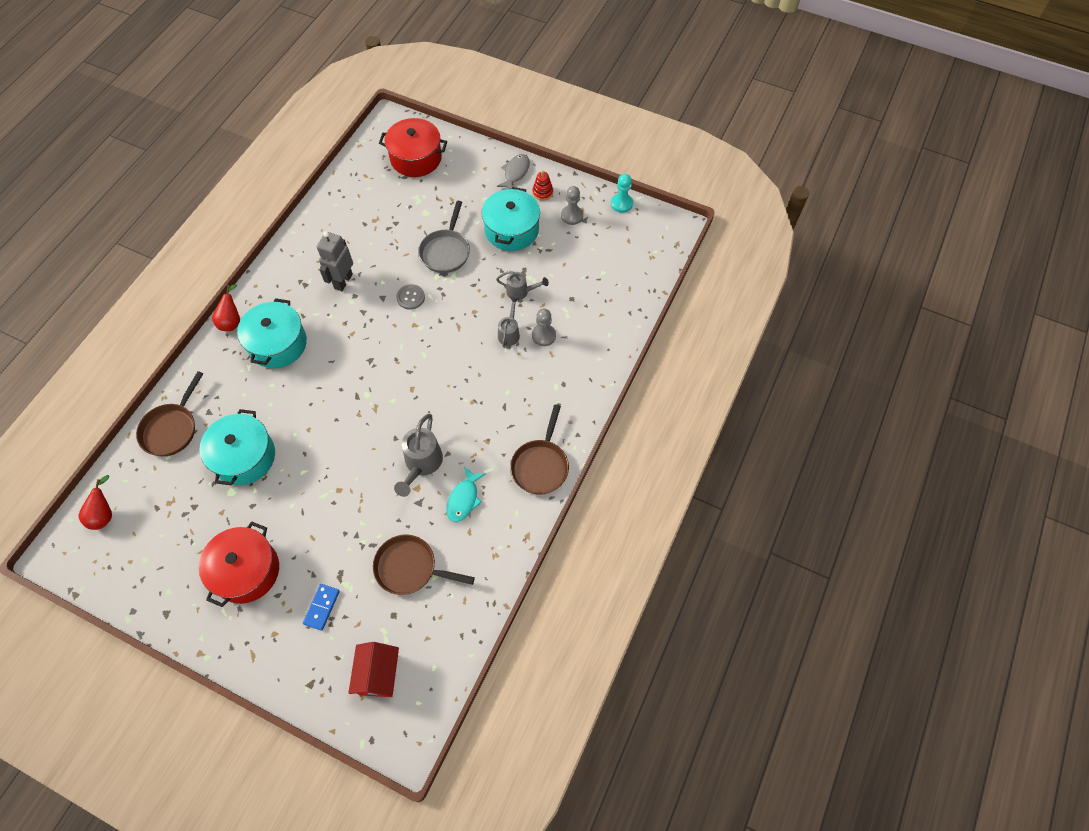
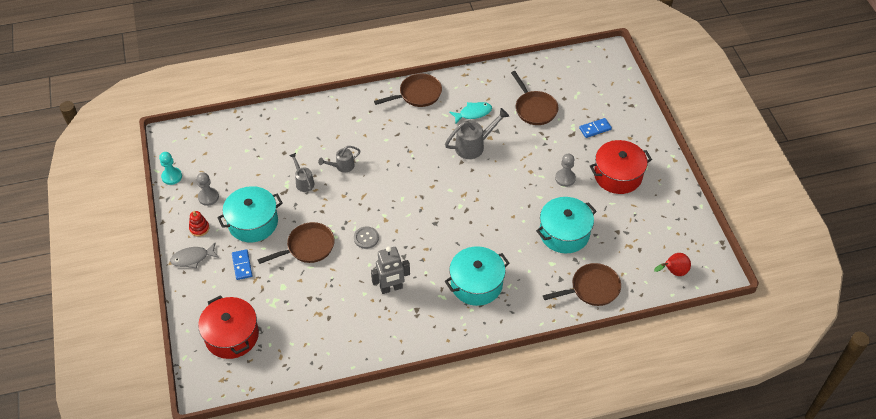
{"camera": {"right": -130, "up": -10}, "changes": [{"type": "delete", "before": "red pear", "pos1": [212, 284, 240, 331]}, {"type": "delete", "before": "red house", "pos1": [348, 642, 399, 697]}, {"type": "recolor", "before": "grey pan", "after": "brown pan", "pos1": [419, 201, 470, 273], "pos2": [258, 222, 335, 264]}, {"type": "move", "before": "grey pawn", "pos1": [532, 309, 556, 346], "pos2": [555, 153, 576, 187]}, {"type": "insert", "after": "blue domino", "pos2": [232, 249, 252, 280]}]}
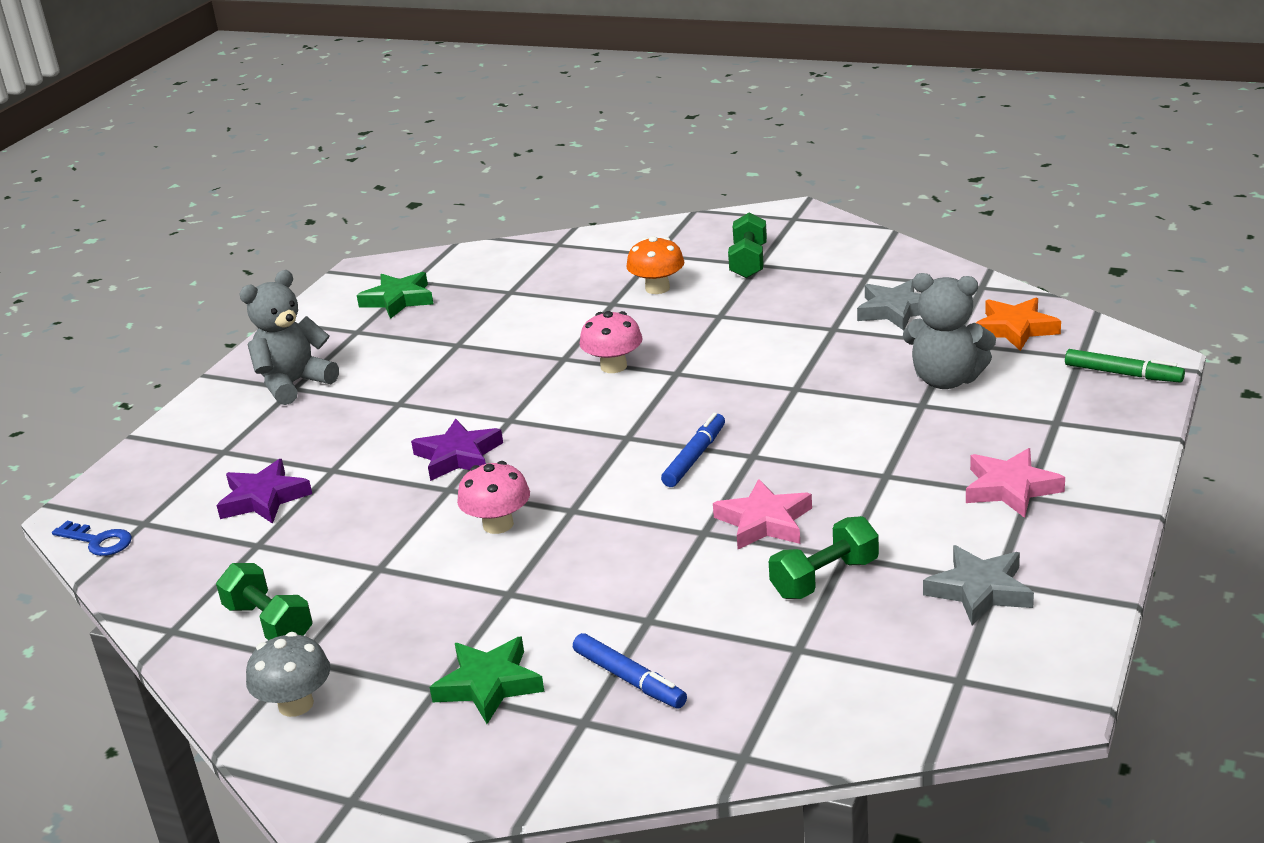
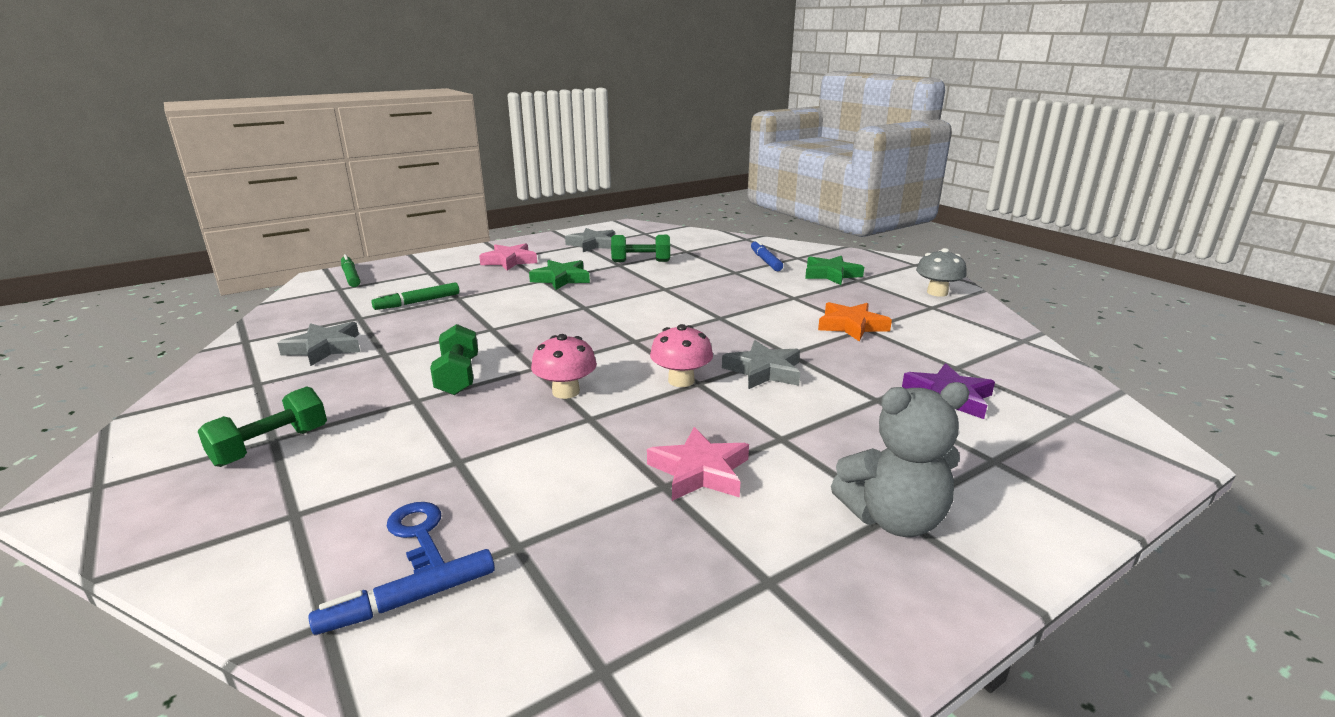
{"camera": {"right": -150, "up": -5}, "changes": [{"type": "move", "before": "blue key", "pos1": [52, 521, 132, 556], "pos2": [387, 502, 445, 574]}, {"type": "move", "before": "green dumbbell", "pos1": [216, 563, 313, 640], "pos2": [430, 324, 478, 395]}, {"type": "move", "before": "green star", "pos1": [357, 272, 433, 319], "pos2": [529, 260, 590, 290]}, {"type": "recolor", "before": "purple star", "after": "grey star", "pos1": [411, 419, 503, 481], "pos2": [722, 340, 800, 389]}, {"type": "move", "before": "pink mushroom", "pos1": [457, 461, 530, 534], "pos2": [650, 324, 713, 387]}, {"type": "delete", "before": "orange mushroom", "pos1": [626, 236, 684, 294]}, {"type": "move", "before": "blue marker", "pos1": [661, 413, 725, 487], "pos2": [308, 549, 495, 635]}, {"type": "move", "before": "pink star", "pos1": [713, 479, 812, 549], "pos2": [647, 427, 749, 501]}, {"type": "replace", "before": "grey teddy bear", "after": "green marker", "pos1": [903, 273, 996, 389], "pos2": [372, 283, 459, 310]}, {"type": "move", "before": "orange star", "pos1": [976, 298, 1061, 351], "pos2": [818, 302, 892, 342]}]}
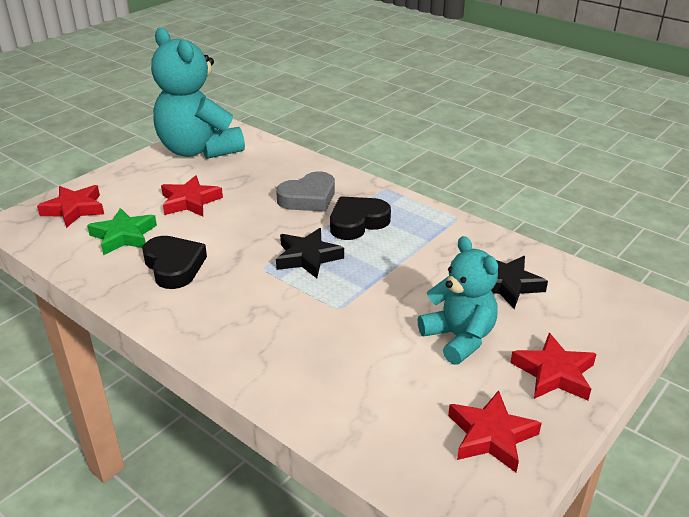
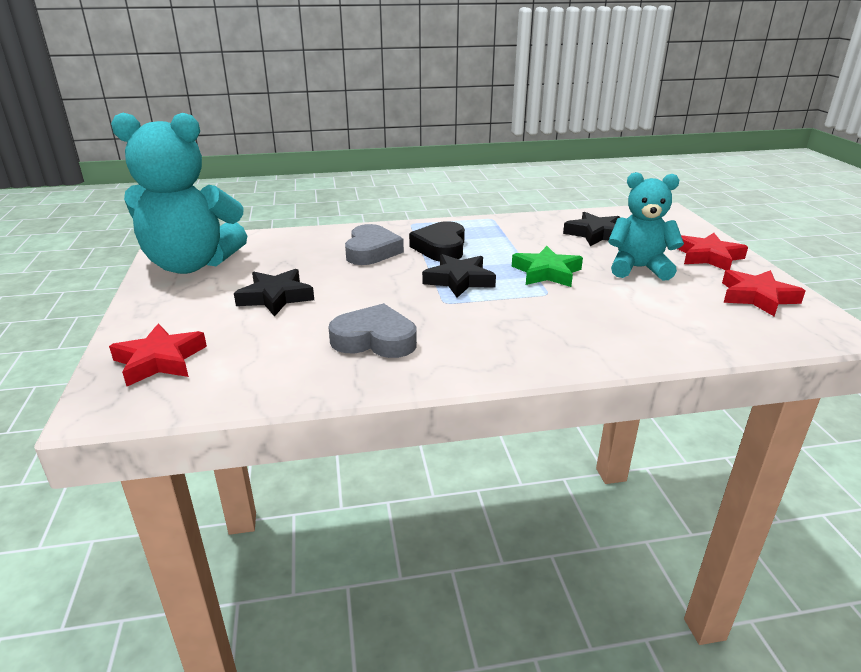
{"camera": {"right": -50, "up": -5}, "changes": [{"type": "move", "before": "green star", "pos1": [87, 208, 157, 255], "pos2": [512, 246, 583, 287]}, {"type": "recolor", "before": "black heart", "after": "grey heart", "pos1": [142, 236, 207, 289], "pos2": [328, 303, 417, 358]}, {"type": "recolor", "before": "red star", "after": "black star", "pos1": [161, 175, 223, 216], "pos2": [234, 269, 314, 317]}]}
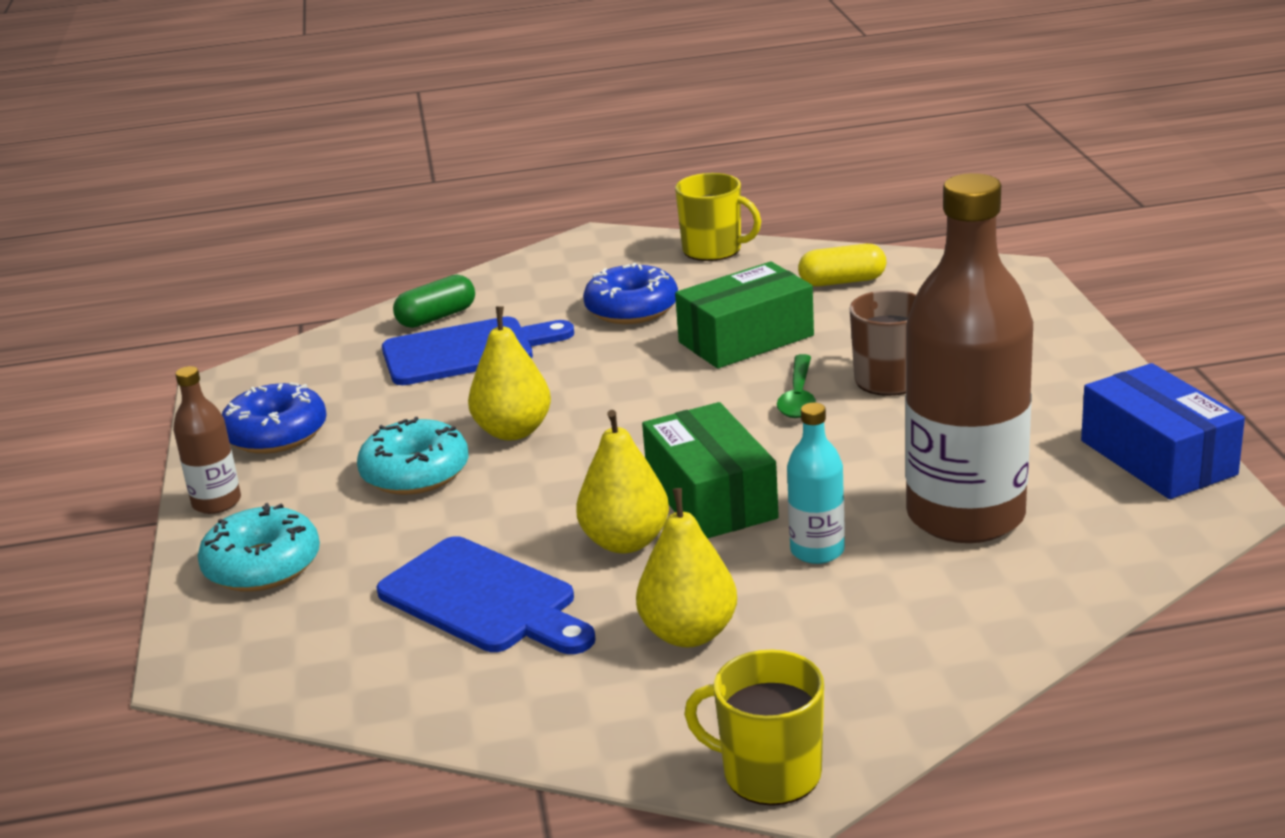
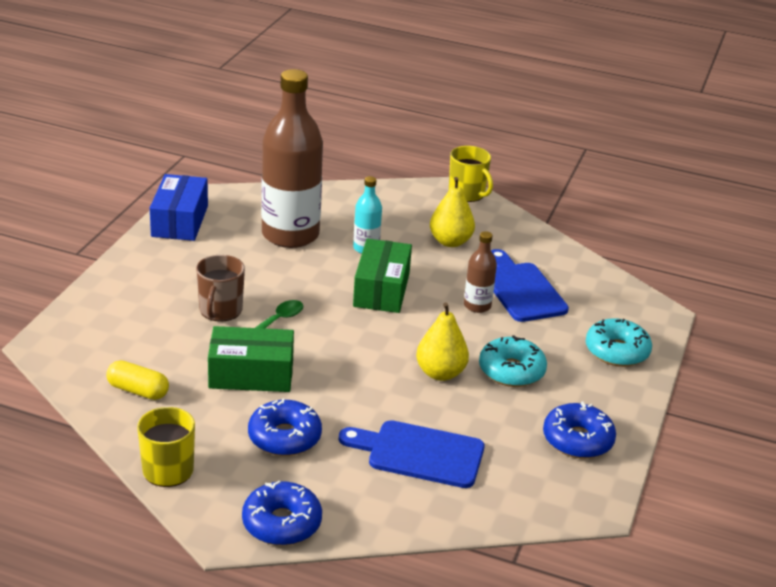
{"camera": {"right": -155, "up": 5}, "changes": [{"type": "move", "before": "brown bottle", "pos1": [173, 366, 241, 514], "pos2": [464, 231, 497, 313]}, {"type": "delete", "before": "green capsule", "pos1": [393, 275, 475, 328]}, {"type": "delete", "before": "yellow pear", "pos1": [576, 410, 669, 554]}, {"type": "insert", "after": "blue donut", "pos2": [242, 481, 322, 546]}]}
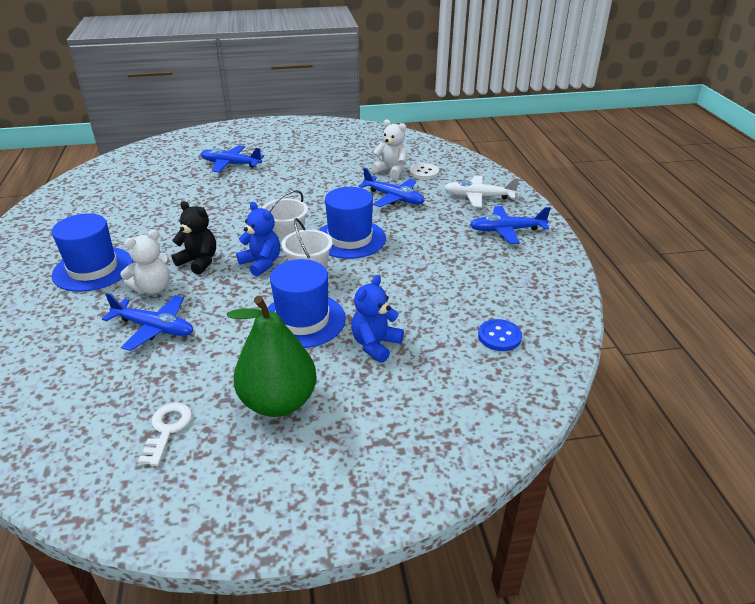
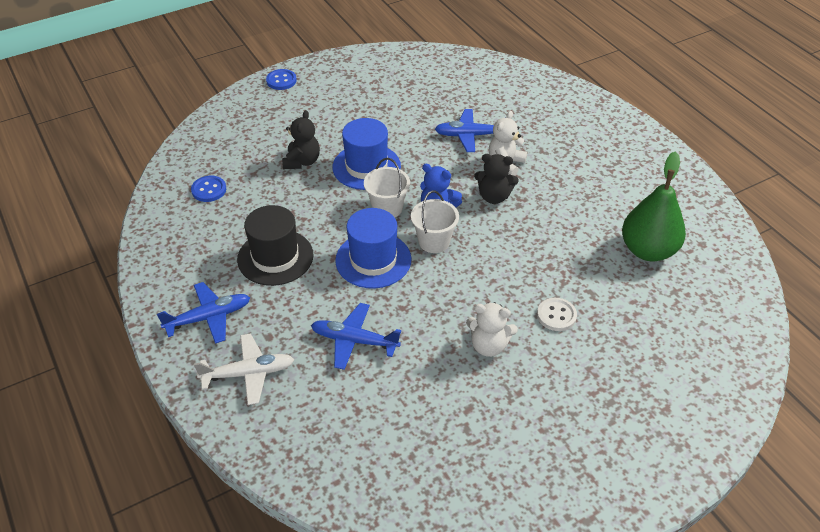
{"camera": {"right": 160, "up": 10}, "changes": [{"type": "delete", "before": "blue hat", "pos1": [52, 213, 133, 292]}, {"type": "delete", "before": "white key", "pos1": [138, 403, 192, 466]}, {"type": "delete", "before": "blue plane", "pos1": [200, 146, 264, 172]}, {"type": "move", "before": "green pear", "pos1": [227, 296, 317, 417], "pos2": [622, 151, 686, 261]}, {"type": "recolor", "before": "blue teddy bear", "after": "black teddy bear", "pos1": [351, 275, 404, 363], "pos2": [282, 110, 320, 169]}, {"type": "move", "before": "white teddy bear", "pos1": [371, 119, 407, 179], "pos2": [466, 302, 518, 357]}, {"type": "move", "before": "white button", "pos1": [410, 163, 439, 180], "pos2": [537, 298, 577, 331]}, {"type": "insert", "after": "black hat", "pos2": [237, 205, 314, 286]}, {"type": "insert", "after": "blue button", "pos2": [266, 69, 297, 90]}]}
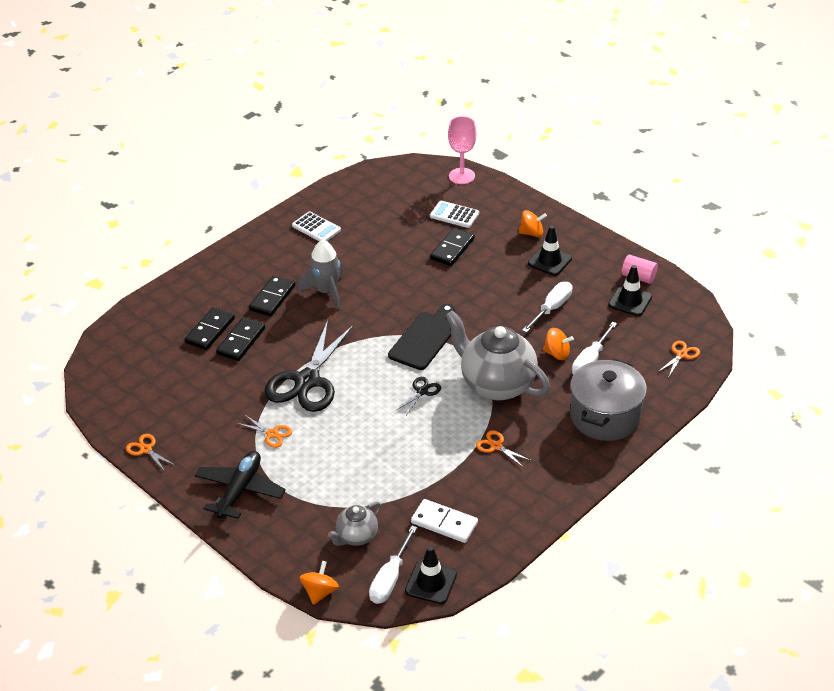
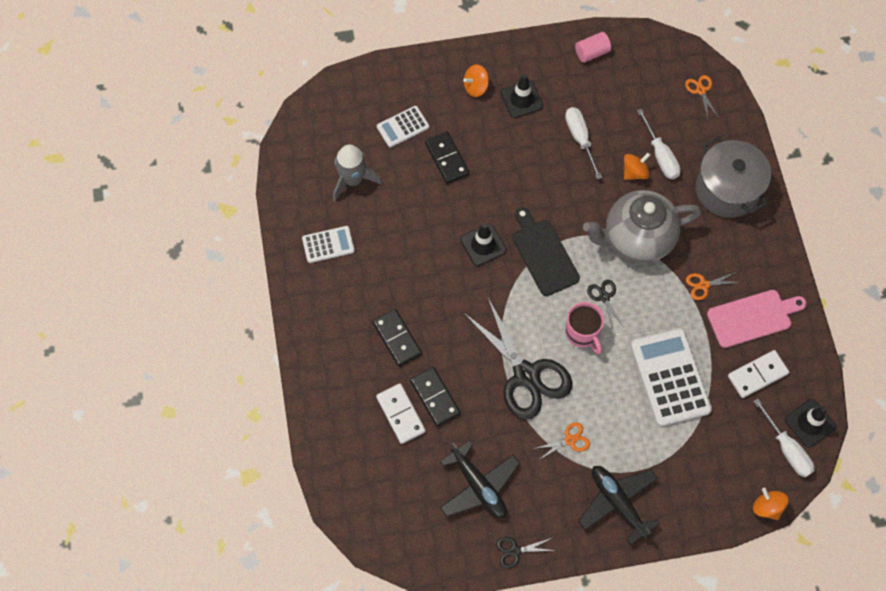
{"camera": {"right": -55, "up": 25}, "changes": [{"type": "recolor", "before": "orange scissors", "after": "black scissors", "pos1": [126, 434, 176, 471], "pos2": [496, 537, 556, 568]}, {"type": "recolor", "before": "black domino", "after": "white domino", "pos1": [185, 307, 235, 350], "pos2": [376, 384, 426, 444]}, {"type": "move", "before": "grey rocket", "pos1": [298, 240, 344, 309], "pos2": [333, 145, 383, 202]}, {"type": "delete", "before": "grey teapot", "pos1": [328, 501, 381, 546]}, {"type": "delete", "before": "pink goblet", "pos1": [448, 116, 476, 184]}, {"type": "rotate", "before": "orange spinning top", "pos1": [519, 210, 547, 237], "pos2": [463, 64, 489, 97], "turn": -150}, {"type": "move", "before": "black traffic cone", "pos1": [608, 265, 652, 316], "pos2": [460, 223, 506, 266]}, {"type": "insert", "after": "black plane", "pos2": [440, 441, 520, 518]}, {"type": "insert", "after": "pink mug", "pos2": [565, 302, 604, 354]}, {"type": "insert", "after": "white calculator", "pos2": [631, 328, 712, 427]}, {"type": "insert", "after": "pink cutting board", "pos2": [707, 290, 807, 348]}]}
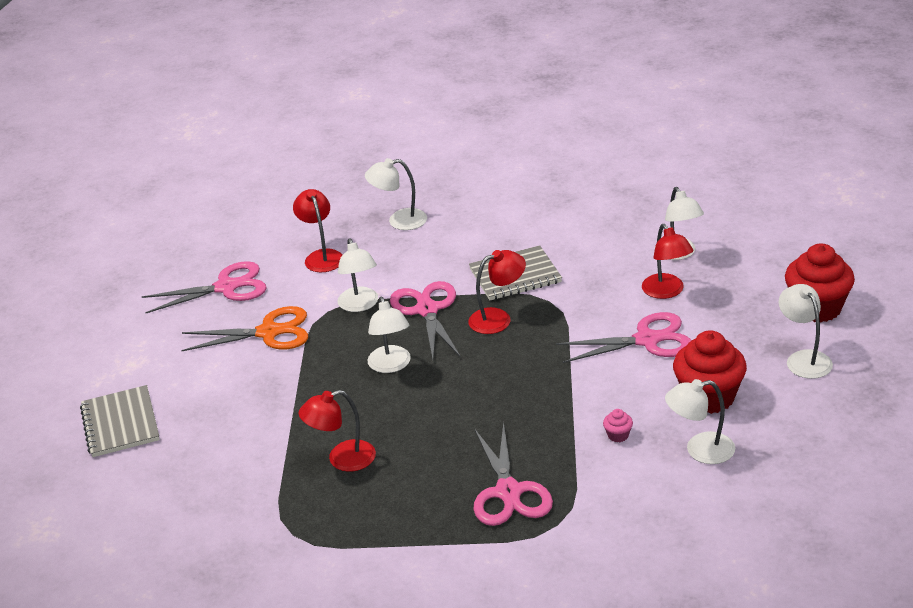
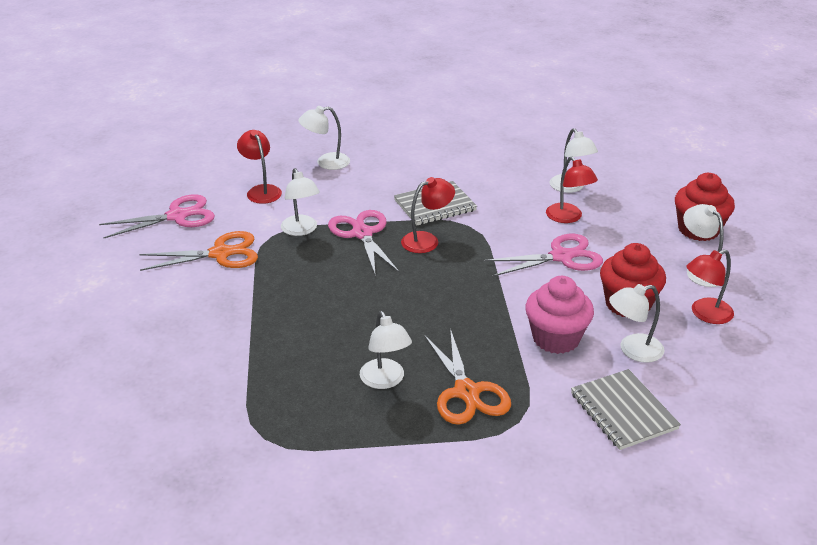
{"camera": {"right": -10, "up": 0}, "changes": [{"type": "move", "before": "grey notebook", "pos1": [80, 385, 160, 457], "pos2": [571, 369, 681, 450]}, {"type": "move", "before": "red lamp", "pos1": [299, 390, 376, 472], "pos2": [686, 249, 734, 324]}, {"type": "move", "before": "white lamp", "pos1": [367, 296, 411, 373], "pos2": [360, 311, 412, 389]}, {"type": "recolor", "before": "pink scissors", "after": "orange scissors", "pos1": [473, 422, 553, 526], "pos2": [424, 329, 511, 425]}, {"type": "resize", "before": "pink cupcake", "pos1": [603, 409, 633, 442], "pos2": [525, 276, 594, 354], "scale": 2.48}]}
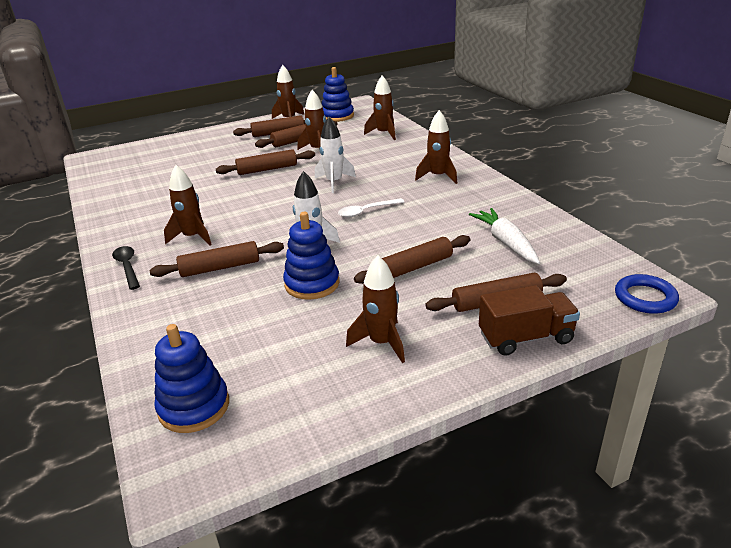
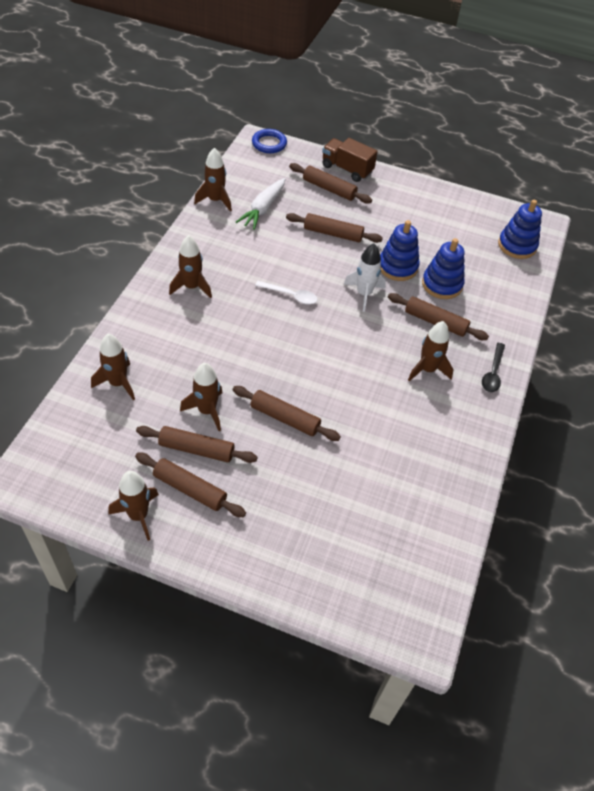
{"camera": {"right": -140, "up": 20}, "changes": [{"type": "delete", "before": "white rocket", "pos1": [315, 117, 356, 193]}, {"type": "move", "before": "blue stacking toy", "pos1": [322, 67, 354, 122], "pos2": [422, 238, 464, 299]}, {"type": "move", "before": "brown rocket", "pos1": [346, 255, 405, 363], "pos2": [194, 148, 232, 212]}]}
